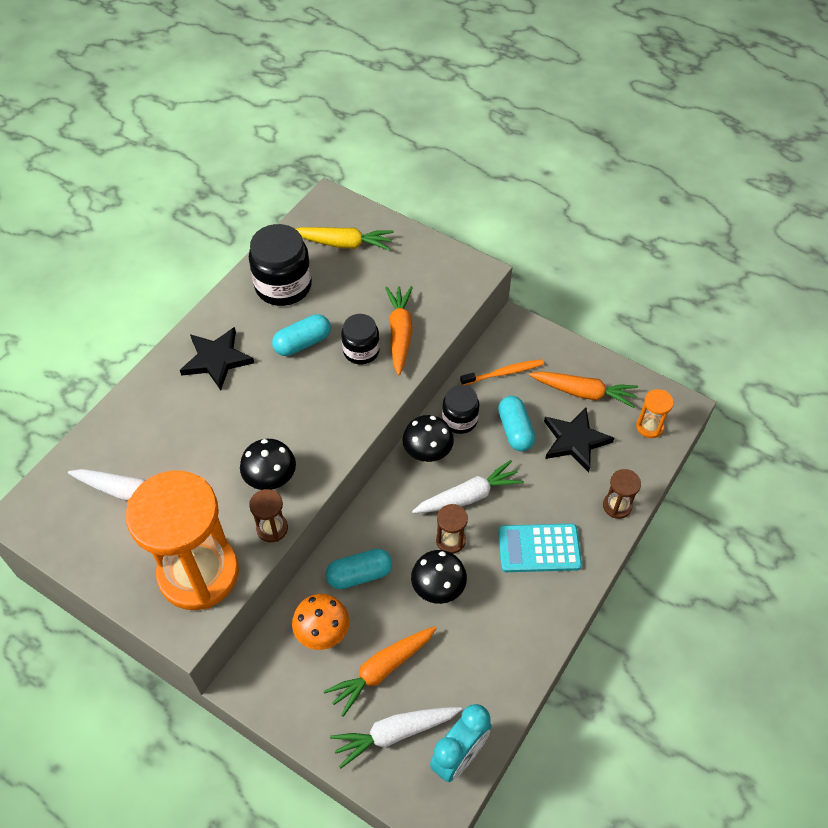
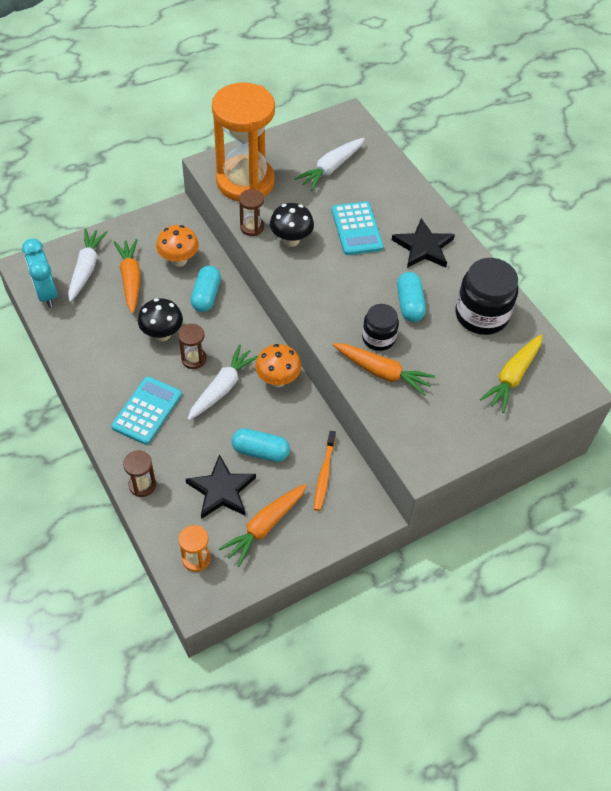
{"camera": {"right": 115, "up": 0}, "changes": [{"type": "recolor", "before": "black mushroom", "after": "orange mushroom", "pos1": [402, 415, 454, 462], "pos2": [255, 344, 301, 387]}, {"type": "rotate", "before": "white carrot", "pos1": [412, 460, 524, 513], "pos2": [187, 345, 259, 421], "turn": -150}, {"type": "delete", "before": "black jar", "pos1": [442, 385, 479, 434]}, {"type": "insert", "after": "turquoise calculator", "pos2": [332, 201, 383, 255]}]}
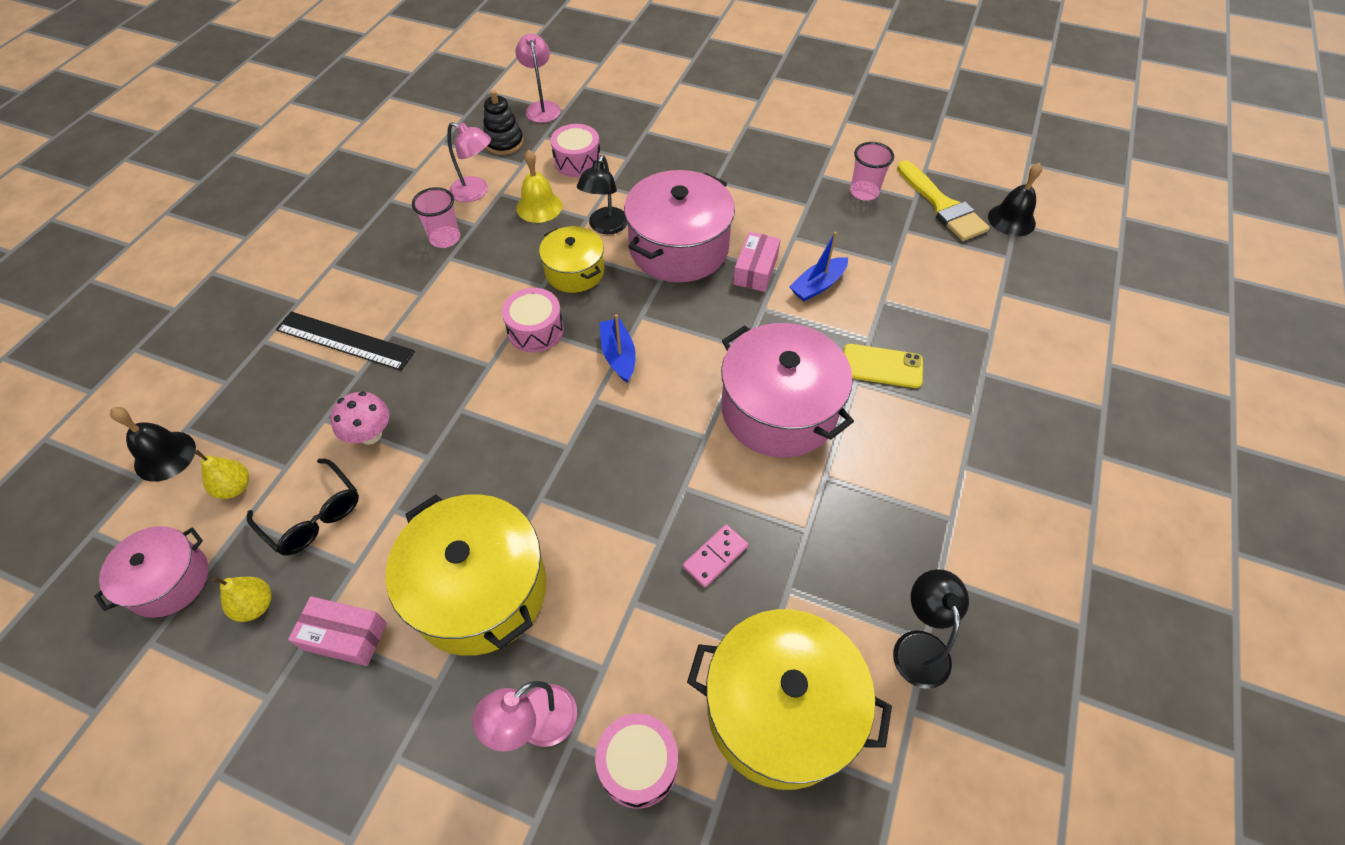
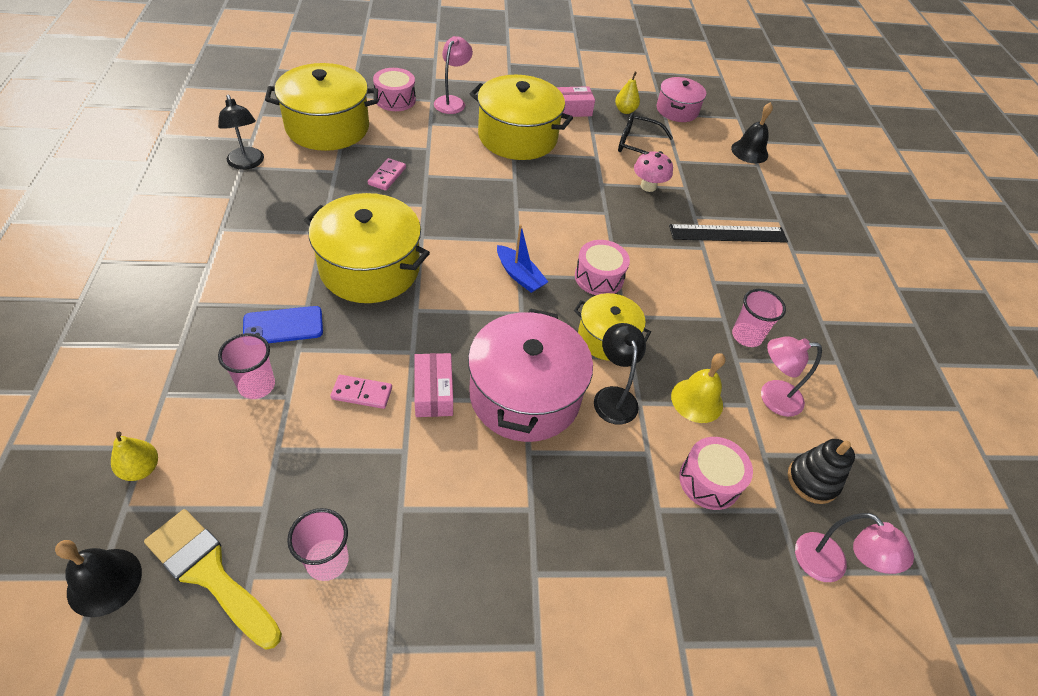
{"camera": {"right": 150, "up": -5}, "changes": [{"type": "move", "before": "yellow pear", "pos1": [194, 450, 249, 499], "pos2": [111, 432, 158, 481]}, {"type": "recolor", "before": "pink pot", "after": "yellow pot", "pos1": [721, 323, 854, 457], "pos2": [304, 193, 430, 303]}, {"type": "replace", "before": "blue boat", "after": "pink domino", "pos1": [789, 232, 848, 301], "pos2": [330, 375, 392, 409]}, {"type": "recolor", "before": "yellow phone", "after": "blue phone", "pos1": [843, 344, 923, 388], "pos2": [243, 306, 323, 343]}, {"type": "insert", "after": "pink cup", "pos2": [218, 333, 275, 399]}]}
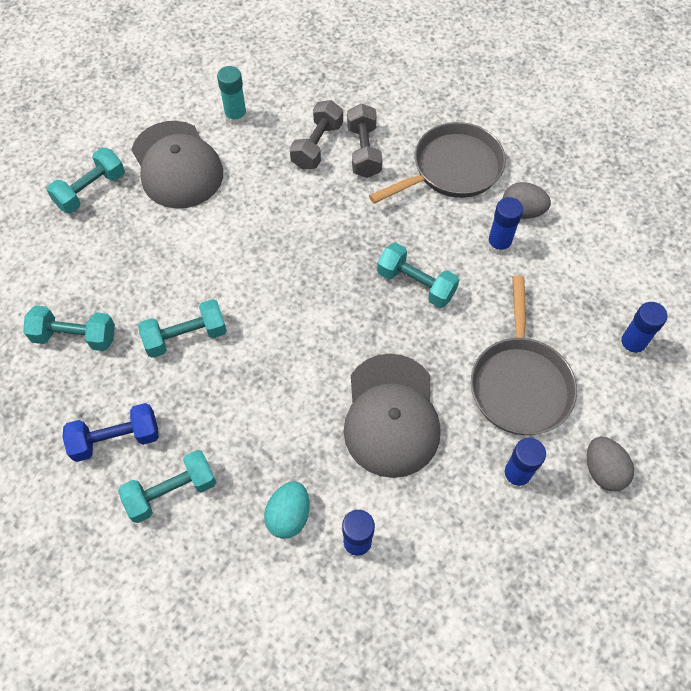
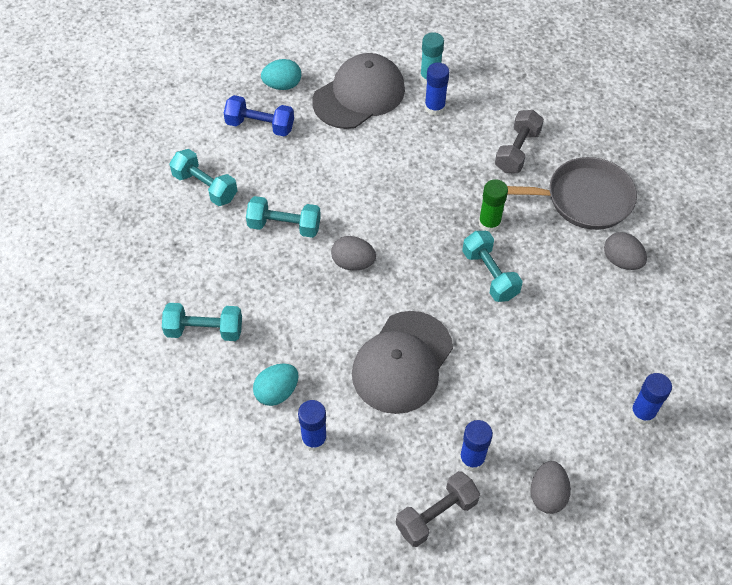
{"camera": {"right": 30, "up": -5}, "changes": [{"type": "replace", "before": "turquoise dumbbell", "after": "turquoise egg", "pos1": [47, 148, 125, 213], "pos2": [261, 59, 301, 90]}, {"type": "move", "before": "blue dumbbell", "pos1": [62, 403, 159, 462], "pos2": [224, 95, 294, 137]}, {"type": "rotate", "before": "grey cap", "pos1": [131, 121, 223, 209], "pos2": [312, 53, 405, 129], "turn": -135}, {"type": "move", "before": "grey dumbbell", "pos1": [290, 100, 343, 170], "pos2": [396, 471, 480, 547]}, {"type": "delete", "before": "grey pan", "pos1": [471, 275, 577, 435]}, {"type": "move", "before": "blue glue stick", "pos1": [487, 197, 523, 255], "pos2": [424, 63, 449, 116]}, {"type": "insert", "after": "grey egg", "pos2": [331, 236, 376, 270]}, {"type": "insert", "after": "green glue stick", "pos2": [478, 179, 508, 232]}]}
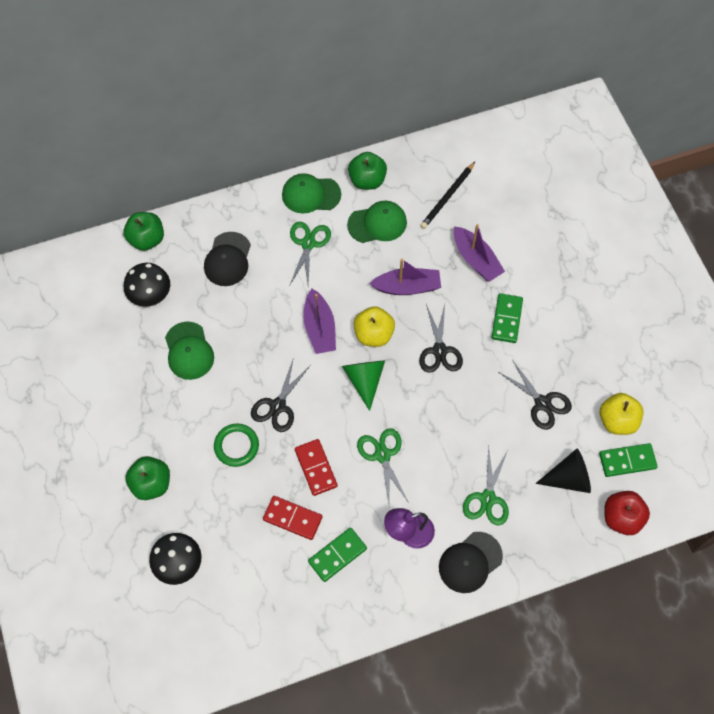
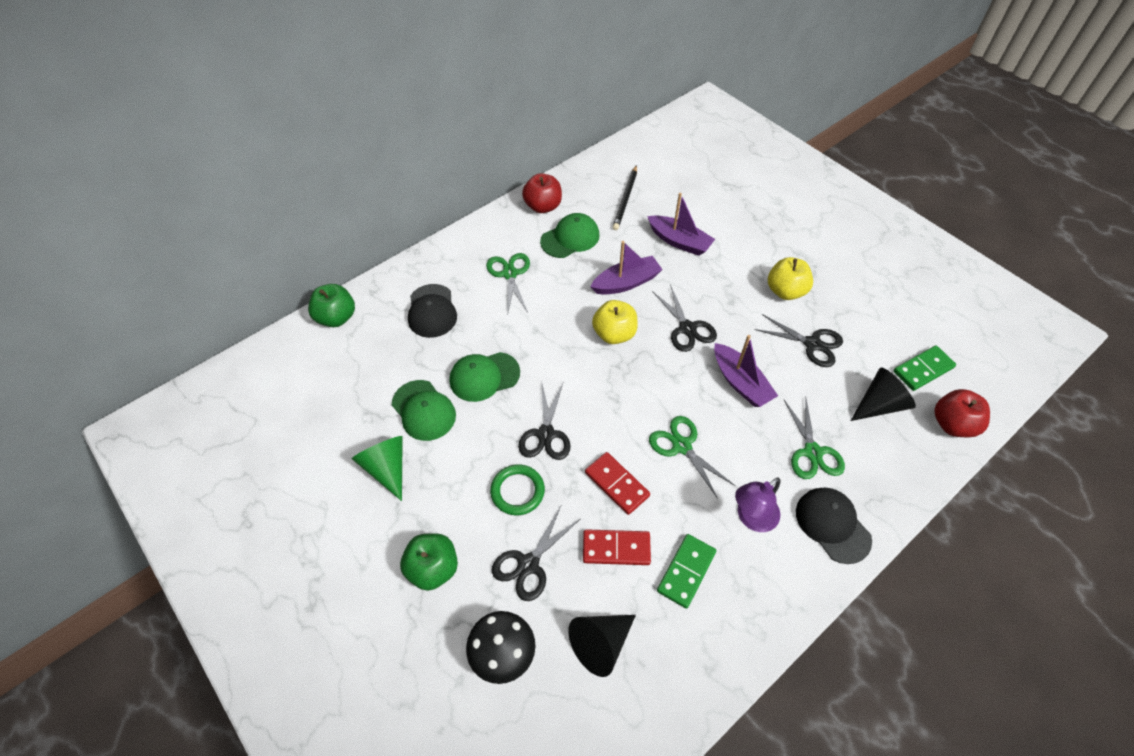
{"camera": {"right": -20, "up": -10}, "changes": [{"type": "delete", "before": "black mushroom", "pos1": [124, 263, 170, 307]}, {"type": "move", "before": "green cap", "pos1": [282, 173, 341, 213], "pos2": [450, 352, 520, 402]}, {"type": "move", "before": "purple boat", "pos1": [303, 289, 336, 354], "pos2": [714, 335, 778, 407]}, {"type": "move", "before": "green cone", "pos1": [342, 360, 385, 411], "pos2": [352, 436, 403, 501]}, {"type": "recolor", "before": "green apple", "after": "red apple", "pos1": [348, 152, 387, 190], "pos2": [522, 173, 562, 213]}, {"type": "rotate", "before": "black cap", "pos1": [439, 532, 503, 593], "pos2": [796, 488, 872, 564], "turn": 120}, {"type": "delete", "before": "green domino", "pos1": [492, 293, 523, 343]}, {"type": "move", "before": "yellow apple", "pos1": [600, 393, 644, 435], "pos2": [768, 257, 813, 300]}, {"type": "insert", "after": "black scissors", "pos2": [492, 506, 580, 601]}, {"type": "insert", "after": "black cone", "pos2": [568, 615, 636, 677]}]}
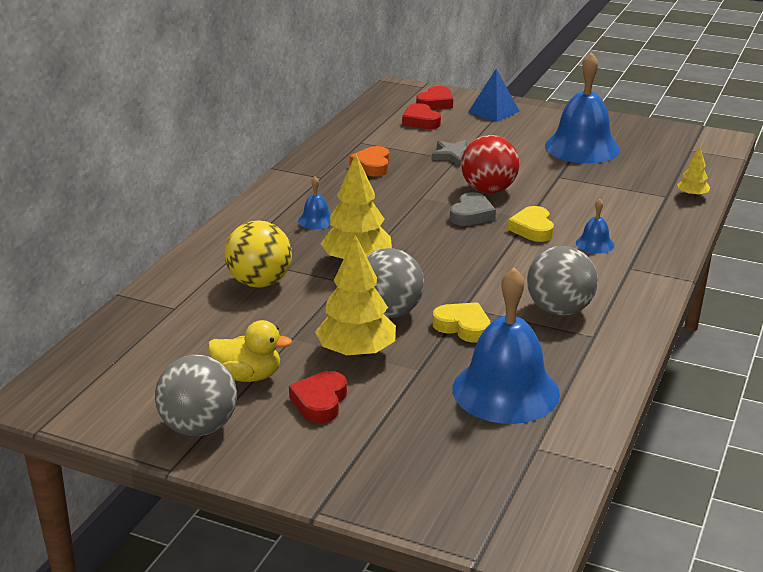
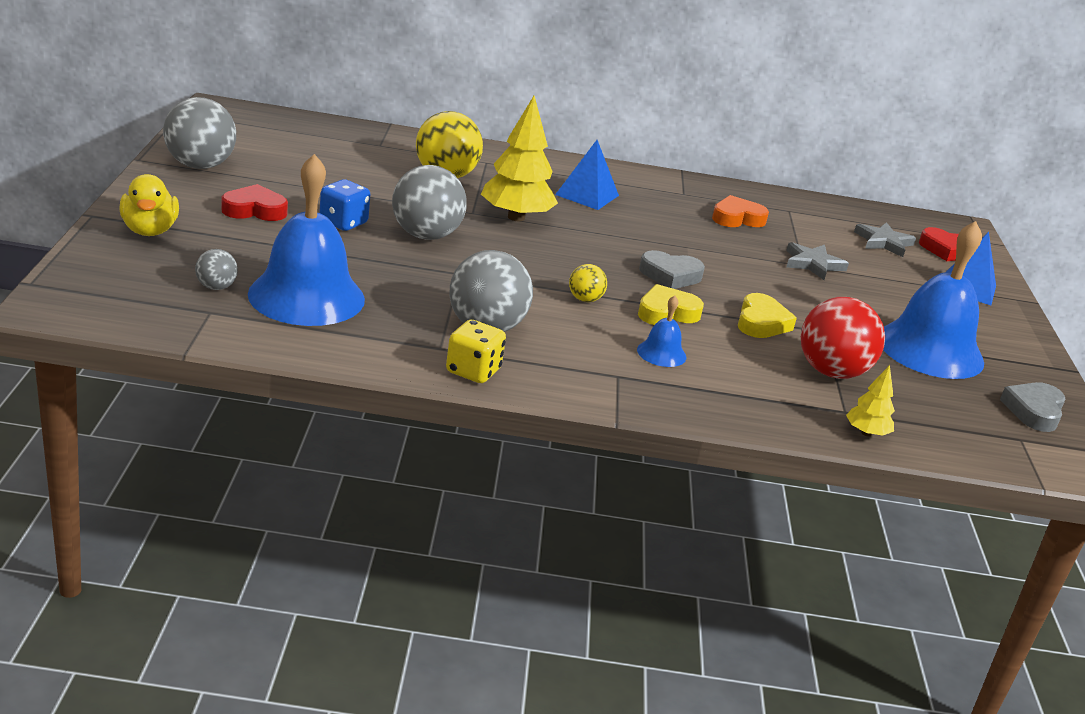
{"camera": {"right": 65, "up": 0}, "changes": [{"type": "move", "before": "yellow duck", "pos1": [208, 320, 292, 382], "pos2": [120, 174, 179, 236]}, {"type": "replace", "before": "blue bell", "after": "blue pyramid", "pos1": [298, 176, 331, 229], "pos2": [555, 140, 619, 210]}, {"type": "replace", "before": "yellow tree", "after": "blue dice", "pos1": [315, 235, 396, 358], "pos2": [319, 179, 370, 231]}, {"type": "replace", "before": "red heart", "after": "grey star", "pos1": [402, 103, 441, 129], "pos2": [854, 222, 916, 257]}, {"type": "move", "before": "yellow heart", "pos1": [433, 302, 490, 343], "pos2": [738, 293, 797, 338]}, {"type": "move", "before": "red ball", "pos1": [461, 135, 519, 193], "pos2": [801, 297, 885, 379]}, {"type": "insert", "after": "grey ball", "pos2": [195, 249, 238, 290]}, {"type": "insert", "after": "yellow dice", "pos2": [446, 320, 506, 383]}, {"type": "insert", "after": "yellow ball", "pos2": [569, 264, 607, 302]}, {"type": "insert", "after": "grey heart", "pos2": [1000, 382, 1066, 432]}]}
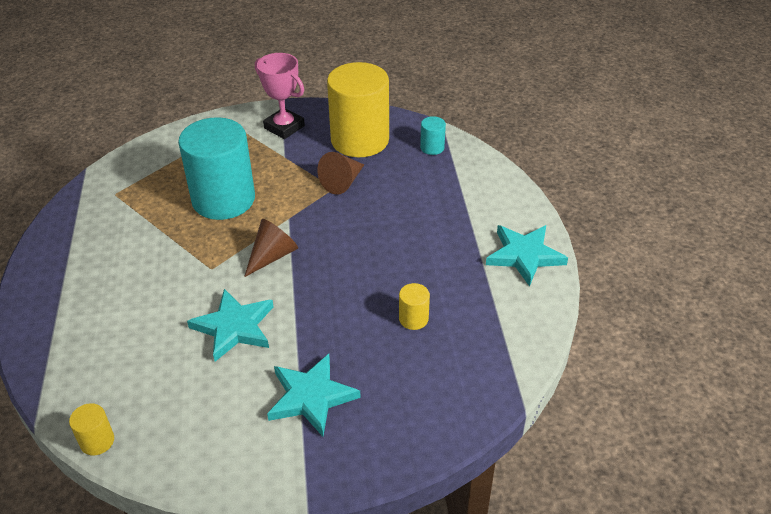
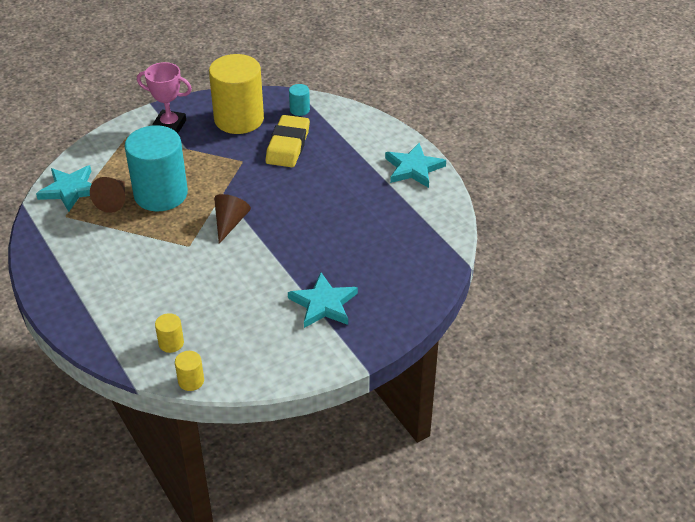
{"camera": {"right": -25, "up": 0}, "changes": [{"type": "move", "before": "turquoise star", "pos1": [187, 289, 274, 362], "pos2": [36, 165, 92, 212]}, {"type": "move", "before": "brown cone", "pos1": [317, 152, 364, 195], "pos2": [90, 177, 125, 213]}, {"type": "move", "before": "yellow cylinder", "pos1": [399, 283, 430, 330], "pos2": [155, 313, 184, 353]}, {"type": "insert", "after": "yellow eraser", "pos2": [266, 115, 310, 167]}]}
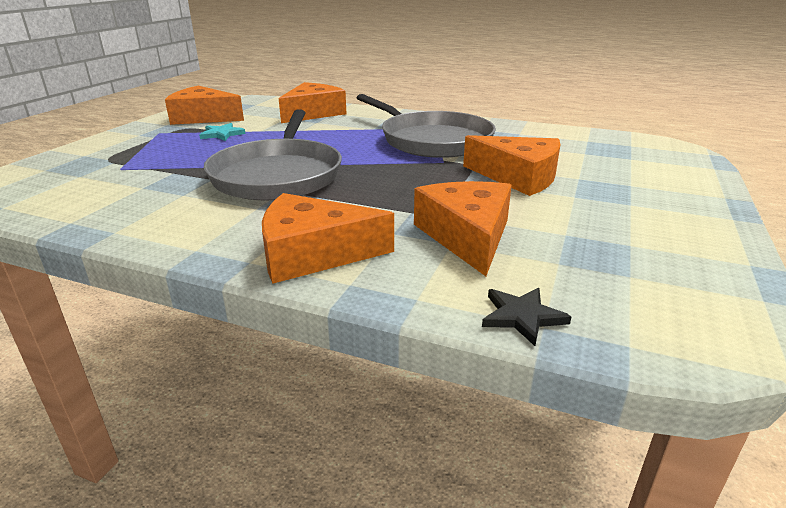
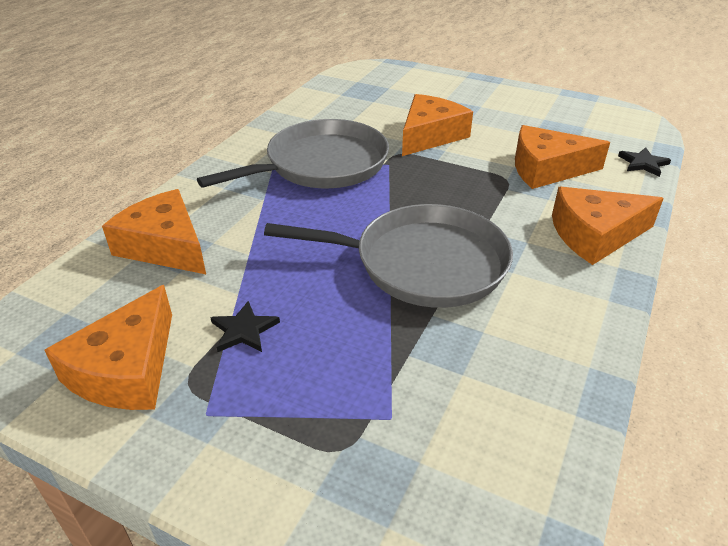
{"camera": {"right": -85, "up": 10}, "changes": [{"type": "recolor", "before": "turquoise star", "after": "black star", "pos1": [199, 123, 246, 141], "pos2": [210, 301, 280, 352]}, {"type": "rotate", "before": "orange cheese", "pos1": [262, 193, 394, 284], "pos2": [552, 187, 664, 265], "turn": 75}]}
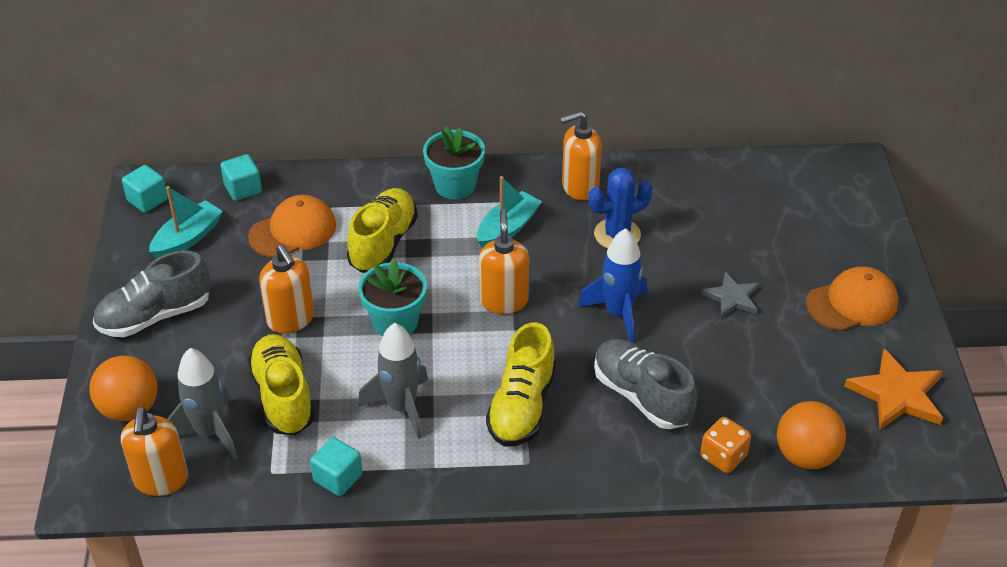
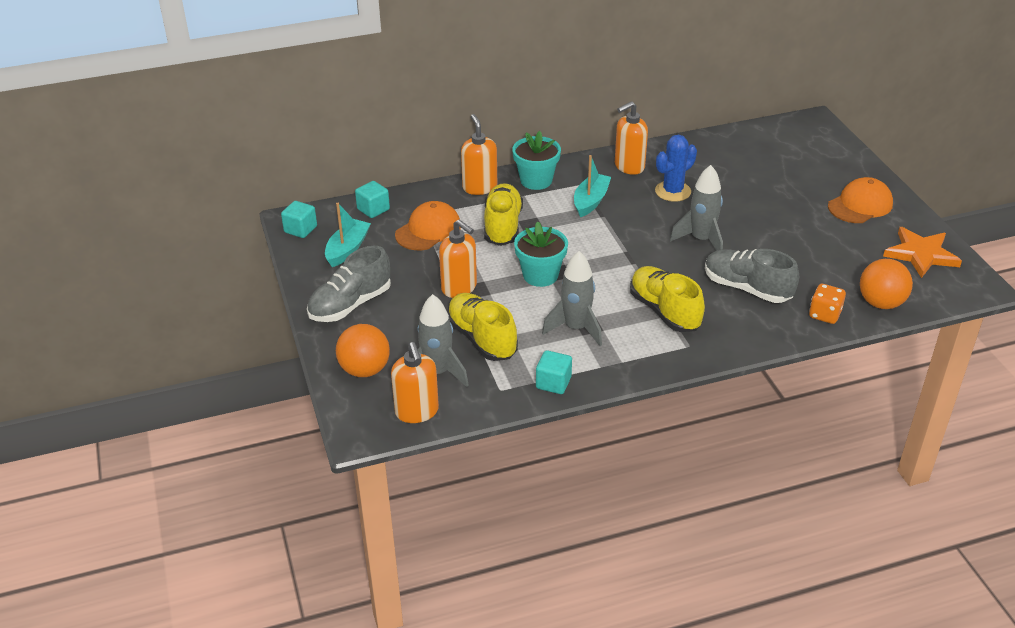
{"camera": {"right": -15, "up": -5}, "changes": [{"type": "move", "before": "orange soap dispenser", "pos1": [479, 209, 529, 314], "pos2": [461, 114, 497, 195]}, {"type": "rotate", "before": "yellow shoe", "pos1": [486, 322, 556, 447], "pos2": [630, 266, 705, 332], "turn": 150}, {"type": "recolor", "before": "blue rocket", "after": "grey rocket", "pos1": [578, 228, 647, 343], "pos2": [670, 165, 723, 251]}, {"type": "delete", "before": "grey star", "pos1": [701, 272, 759, 318]}]}
